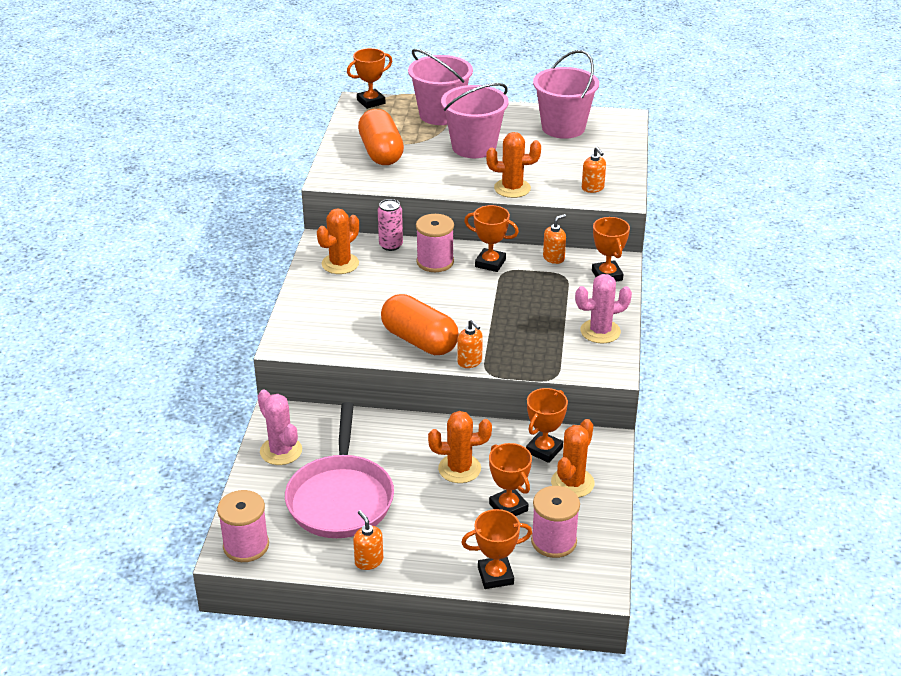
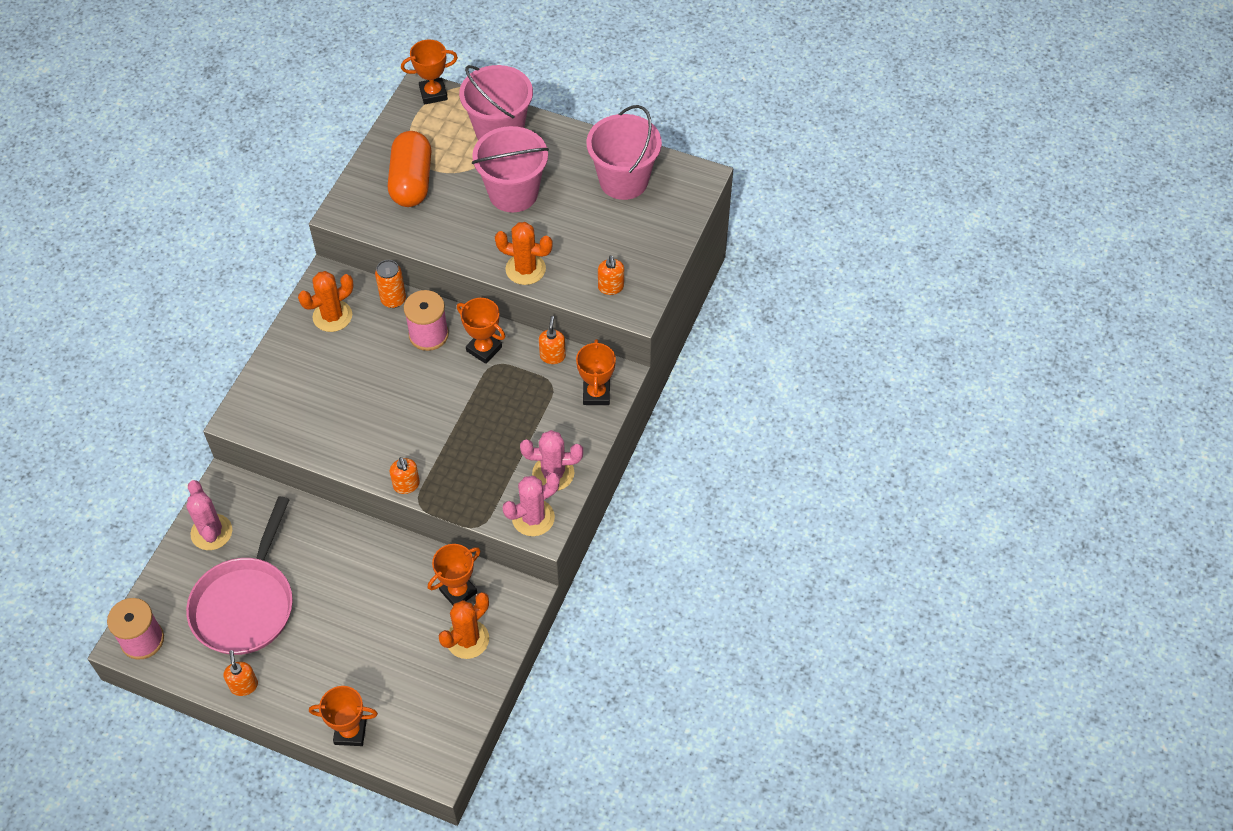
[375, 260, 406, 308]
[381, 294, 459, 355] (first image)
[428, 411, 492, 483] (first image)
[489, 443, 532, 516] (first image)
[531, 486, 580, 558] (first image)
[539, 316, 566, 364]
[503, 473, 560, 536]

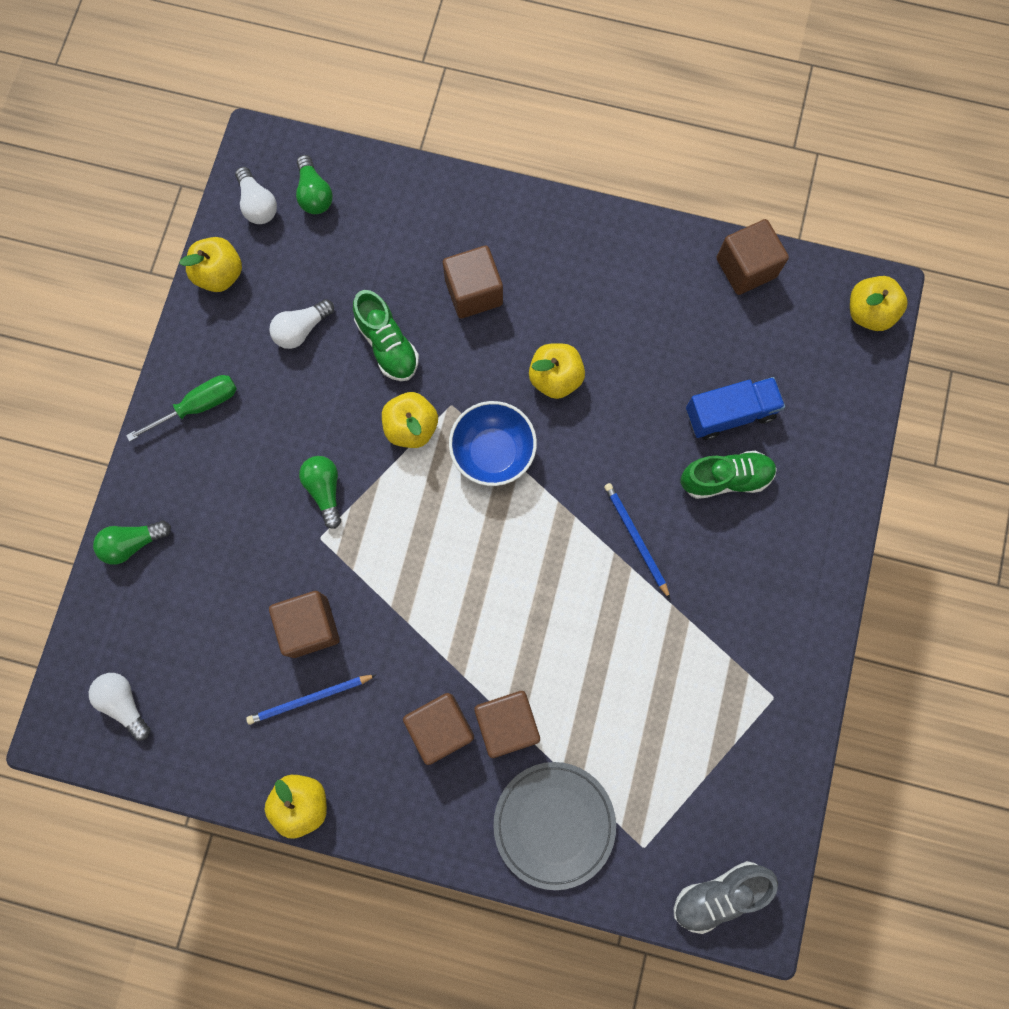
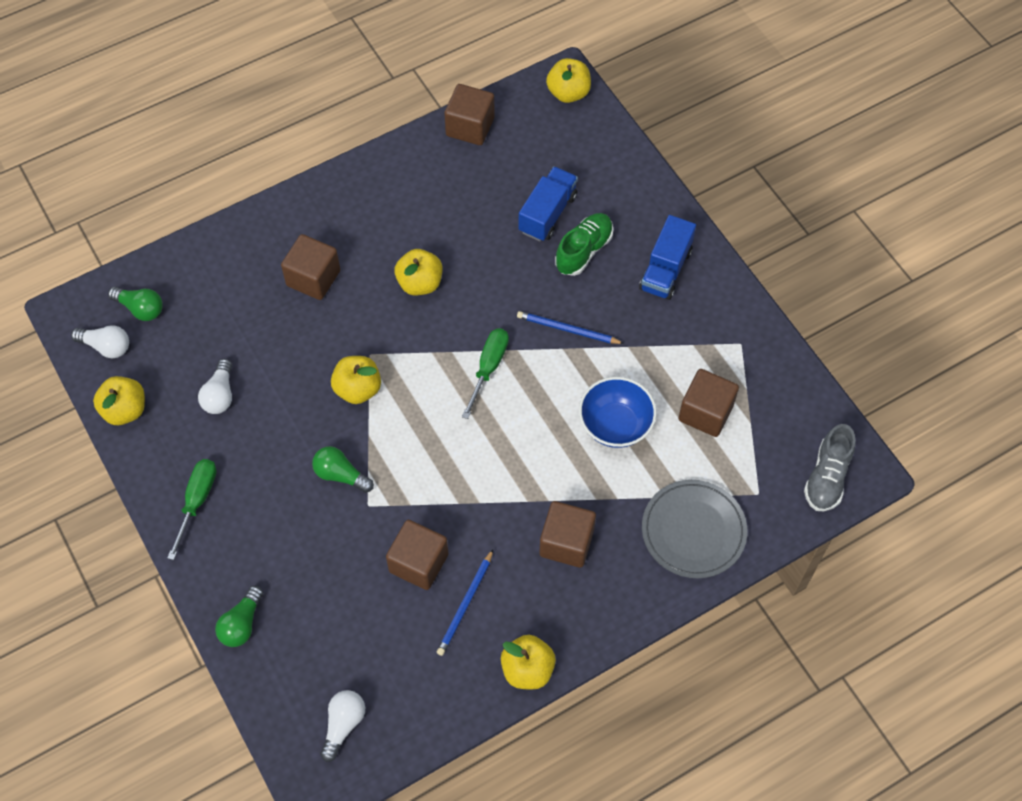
[320, 690, 365, 762]
[353, 290, 419, 381] (first image)
[579, 377, 657, 448]
[678, 369, 739, 437]
[462, 329, 509, 419]
[639, 215, 696, 300]

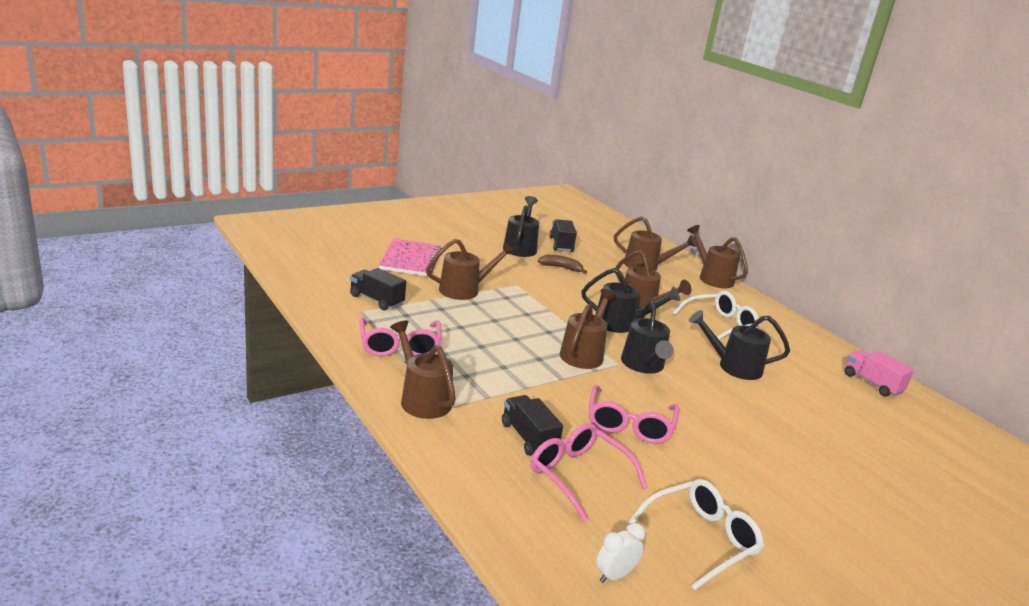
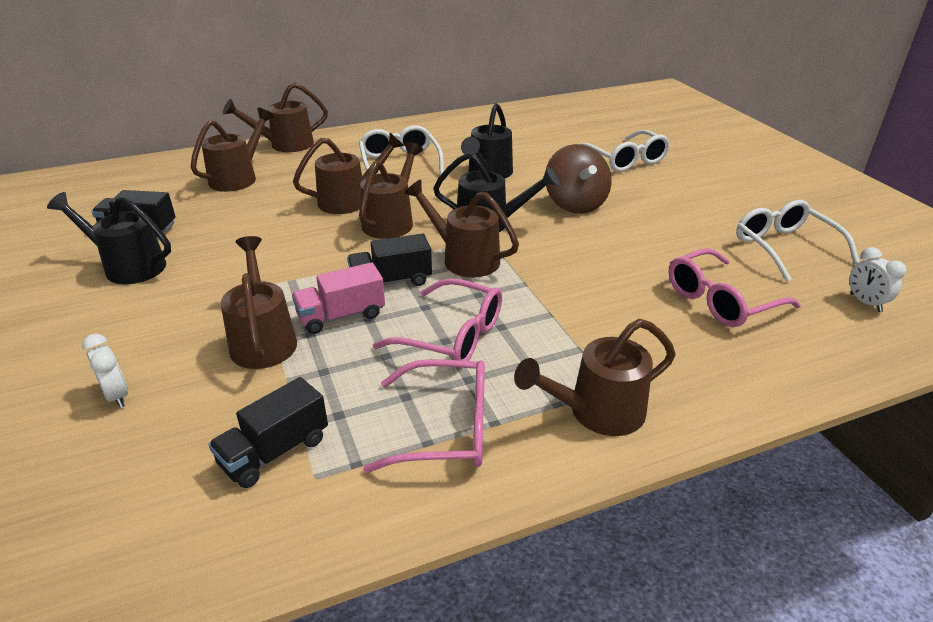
[82, 334, 128, 408]
[347, 233, 432, 286]
[538, 255, 587, 274] (first image)
[359, 142, 423, 239]
[373, 278, 502, 361]
[292, 262, 385, 334]
[546, 144, 612, 214]
[581, 130, 670, 172]

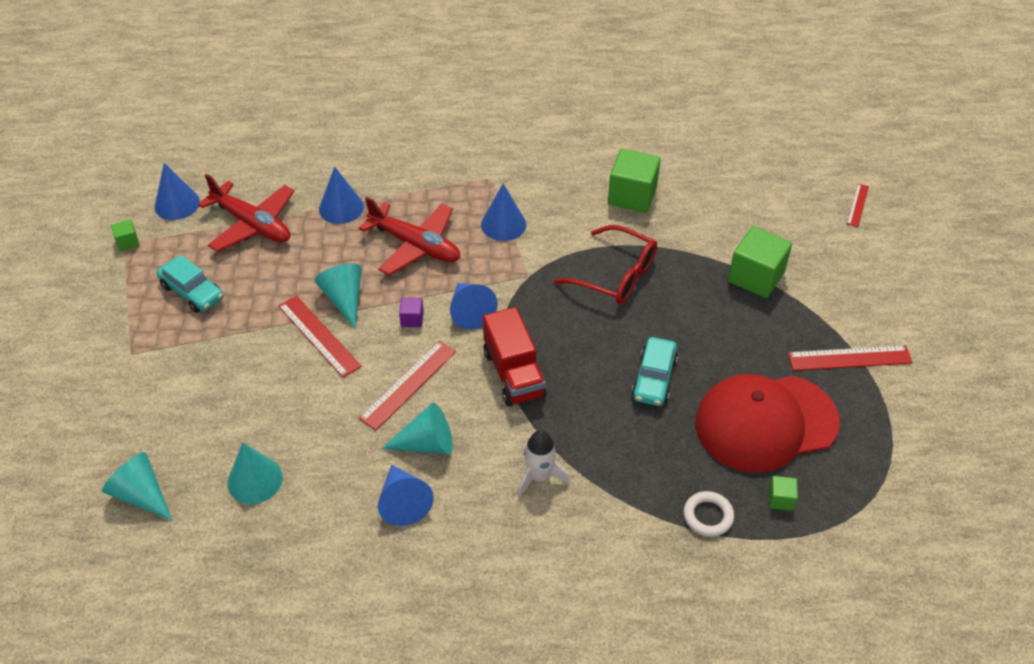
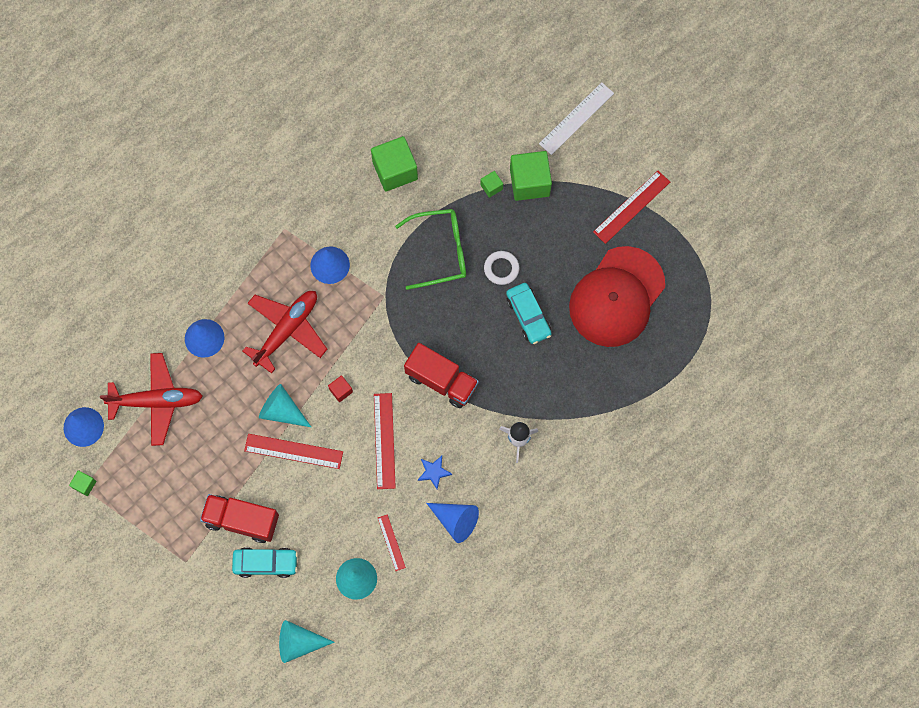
[232, 547, 298, 578]
[242, 291, 327, 374]
[418, 456, 452, 489]
[328, 375, 353, 402]
[450, 283, 498, 330] (first image)
[395, 209, 466, 290]
[484, 251, 519, 285]
[480, 171, 503, 198]
[378, 514, 406, 571]
[200, 494, 279, 543]
[539, 82, 614, 155]

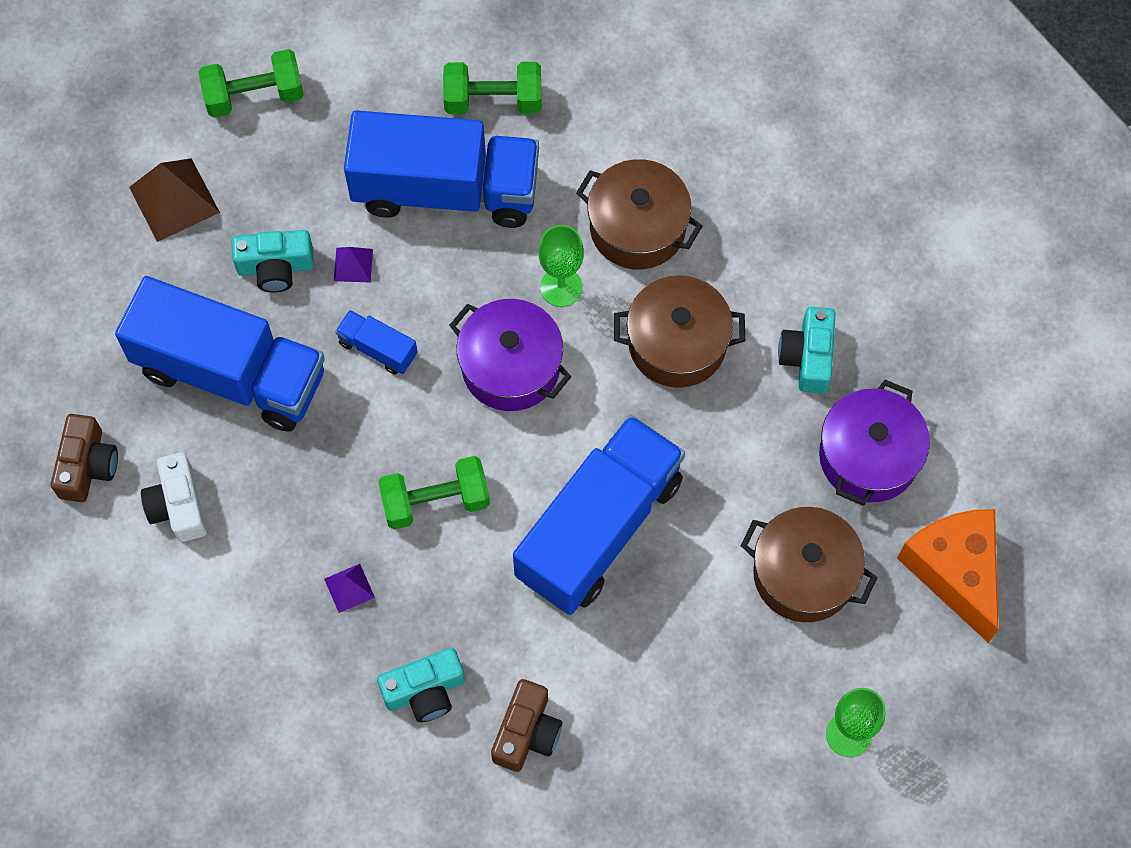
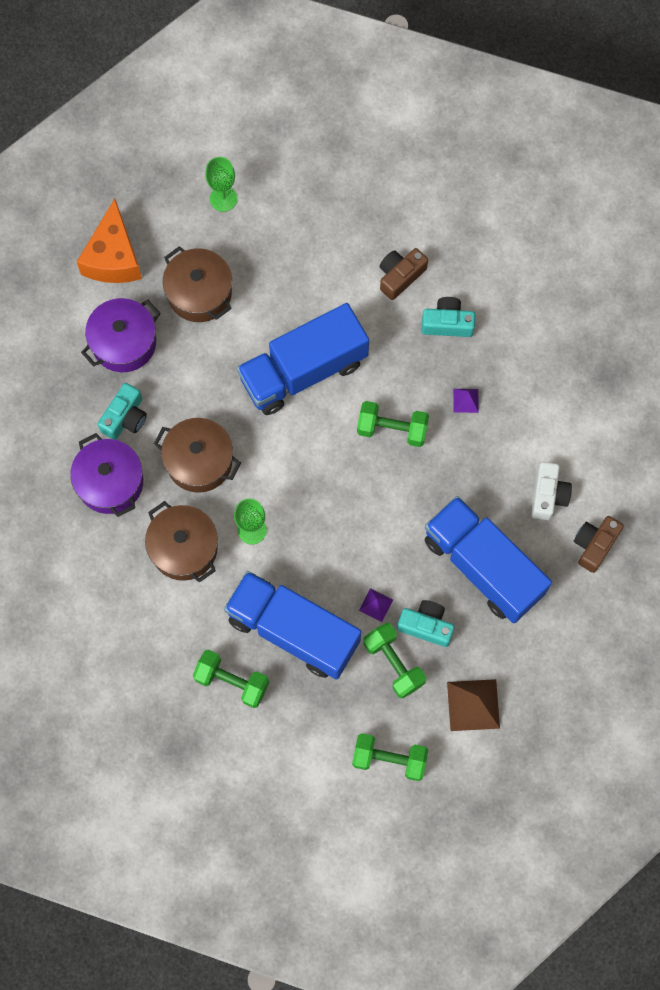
[335, 310, 417, 375] (first image)
[70, 433, 143, 517]
[363, 623, 426, 699]

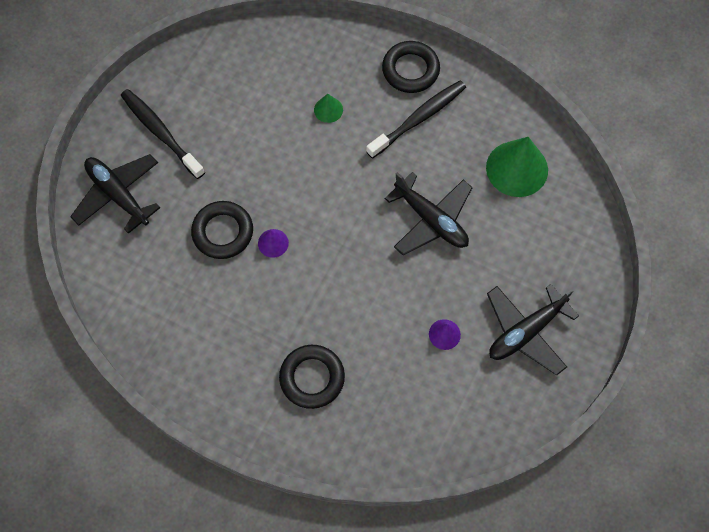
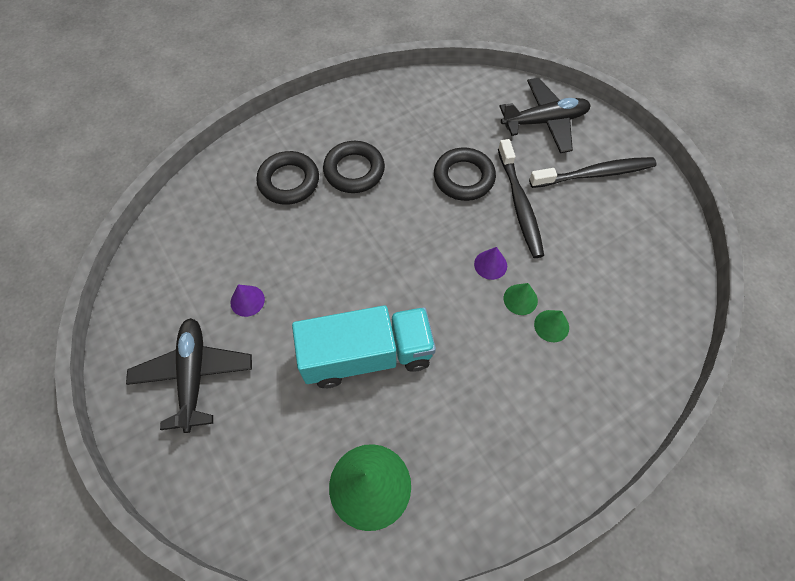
[474, 247, 507, 280]
[498, 139, 544, 258]
[323, 141, 385, 193]
[292, 305, 436, 388]
[504, 283, 538, 315]

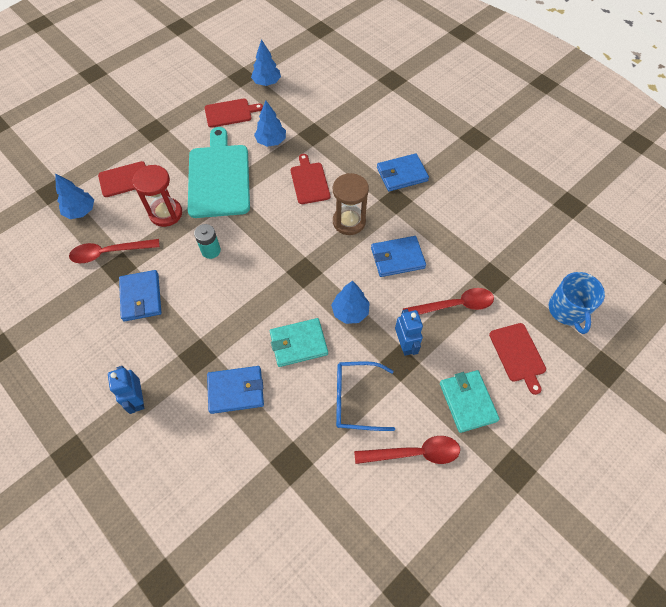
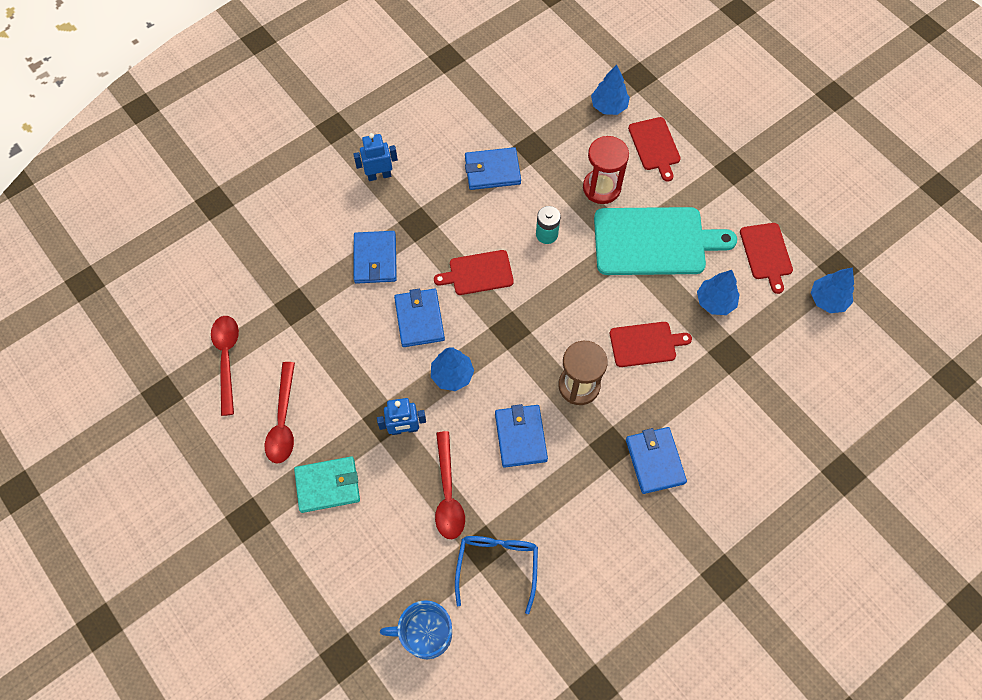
[211, 316, 239, 416]
[394, 289, 445, 347]
[455, 536, 538, 614]
[434, 250, 514, 295]

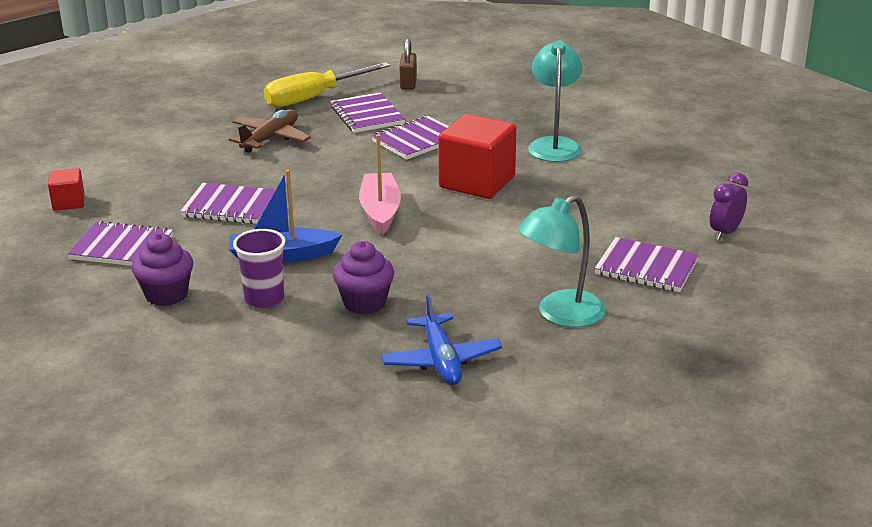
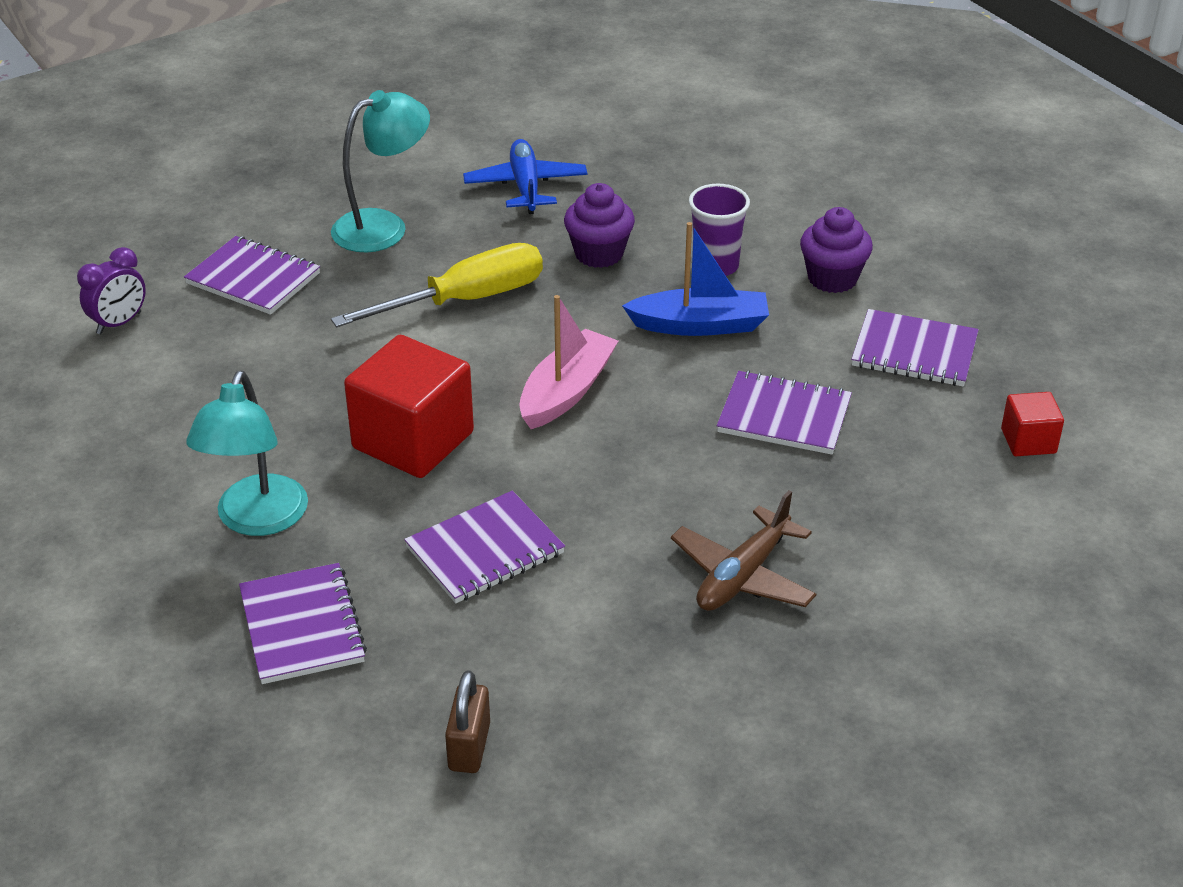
[331, 243, 543, 327]
[239, 563, 367, 684]
[519, 295, 618, 429]

